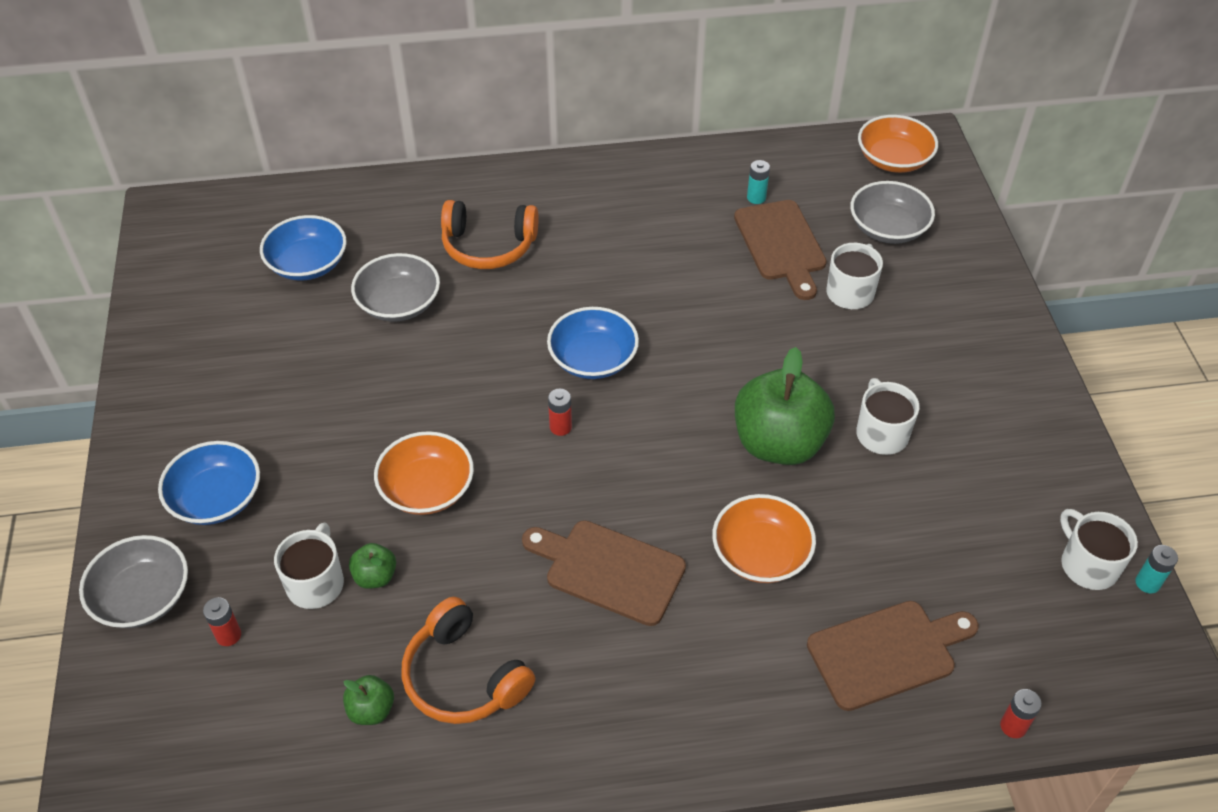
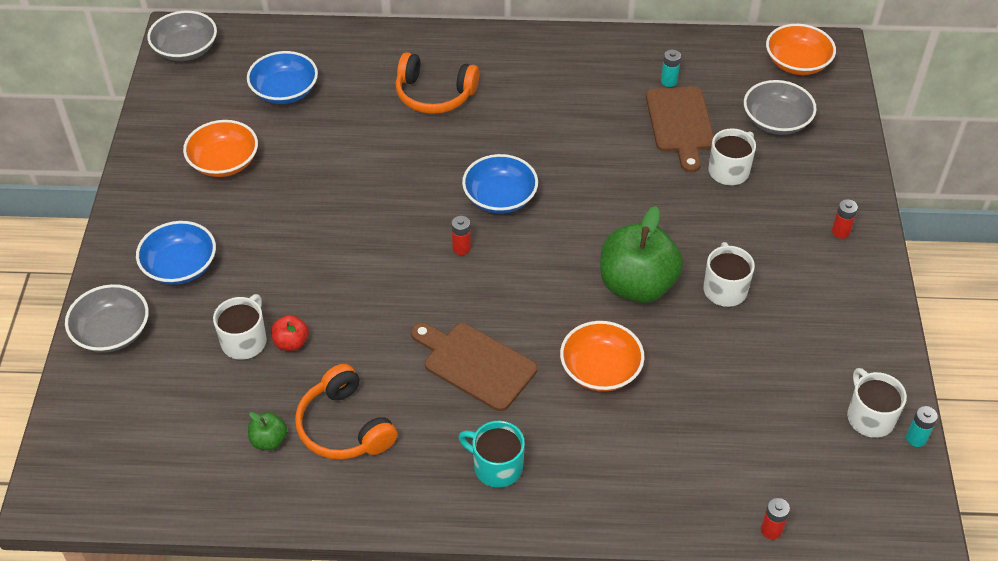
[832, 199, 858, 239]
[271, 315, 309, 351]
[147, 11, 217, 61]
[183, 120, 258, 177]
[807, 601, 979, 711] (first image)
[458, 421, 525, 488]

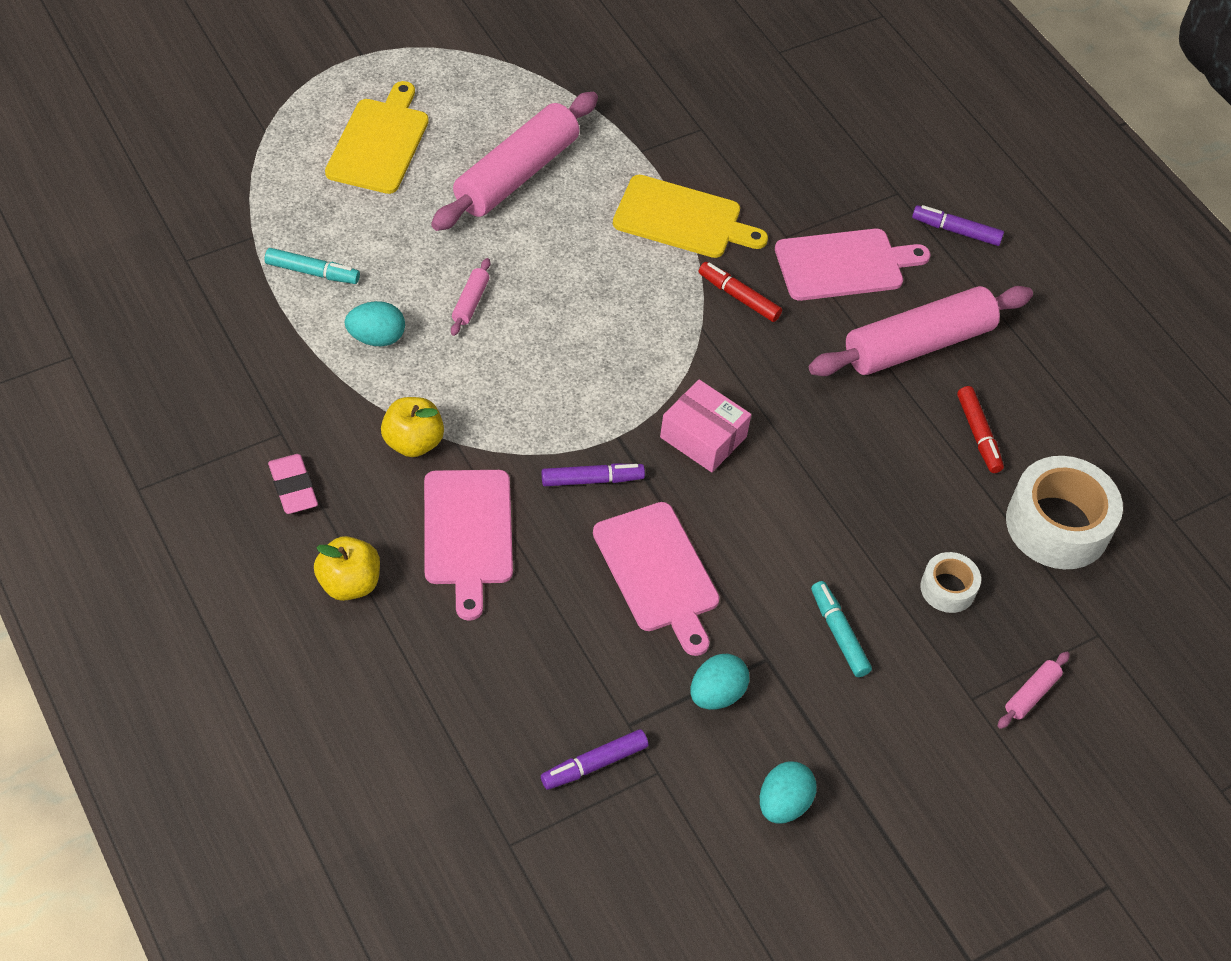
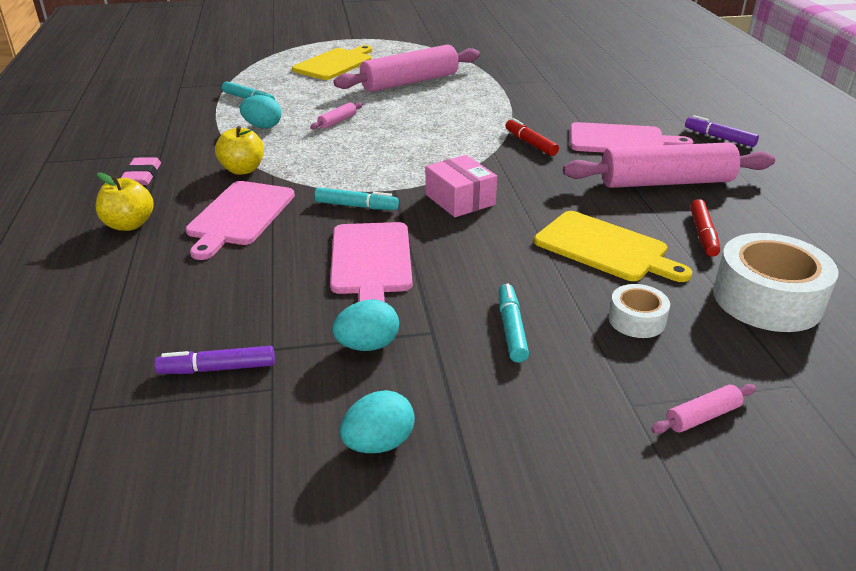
[314, 187, 399, 210]
[534, 211, 692, 282]

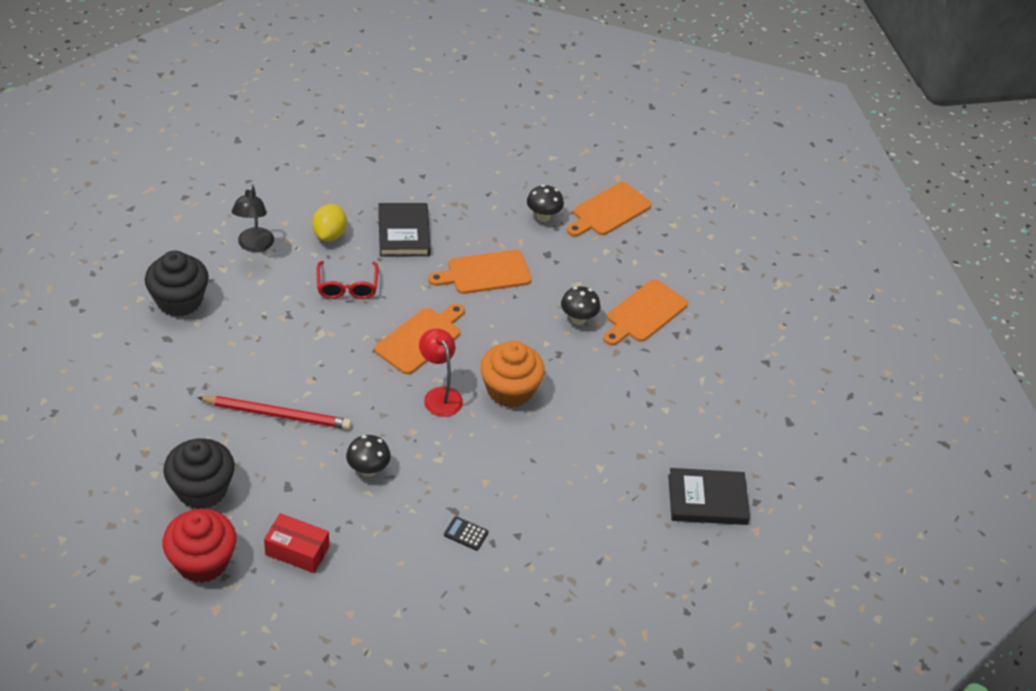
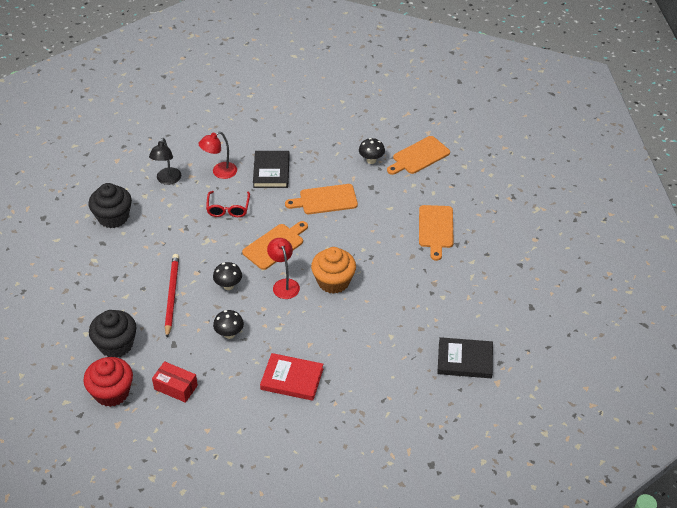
[165, 254, 179, 338]
[199, 132, 237, 179]
[260, 353, 324, 401]
[213, 262, 242, 290]
[419, 205, 454, 261]

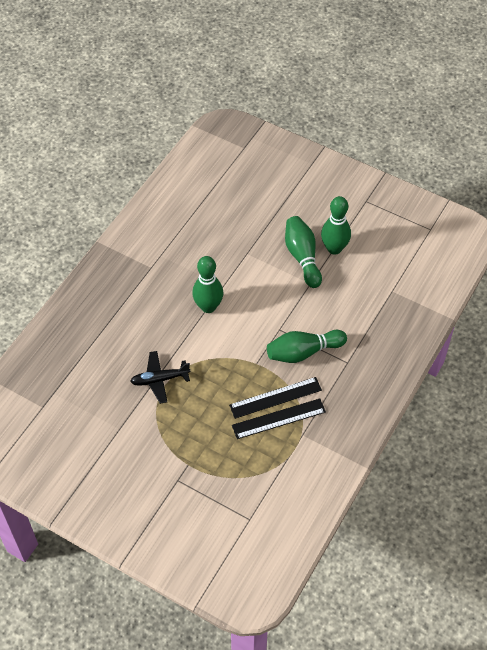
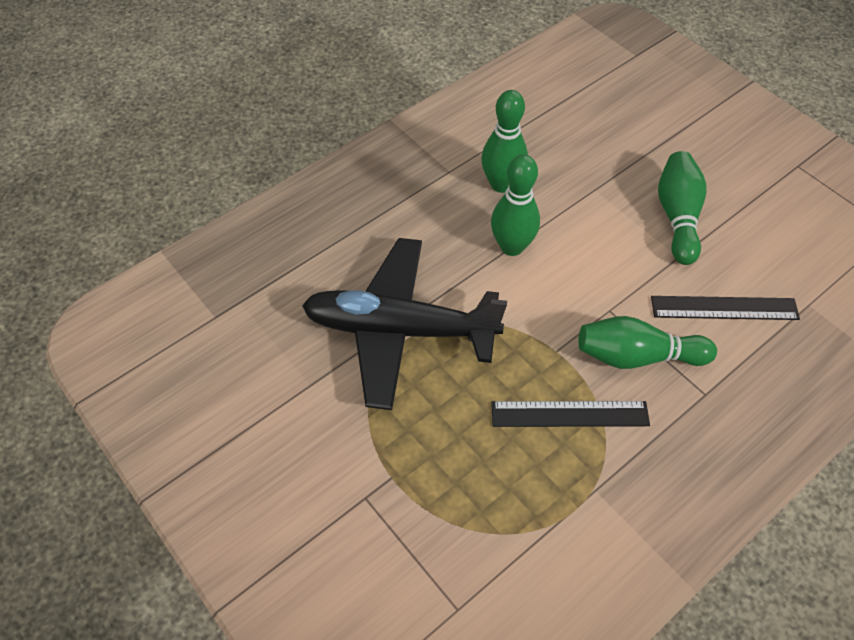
[302, 238, 507, 410]
[651, 296, 800, 320]
[481, 90, 528, 193]

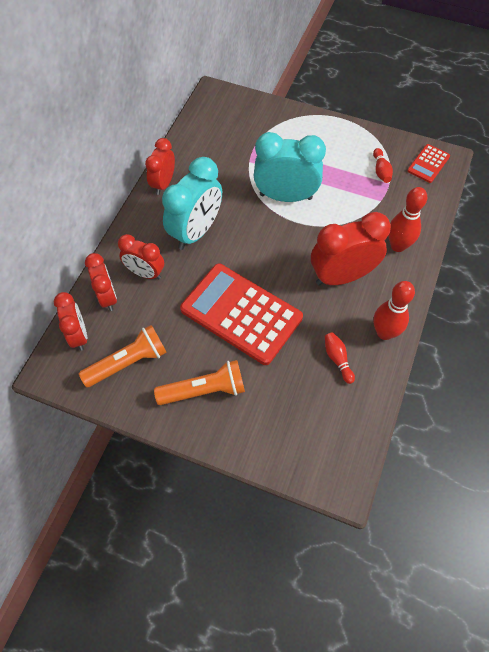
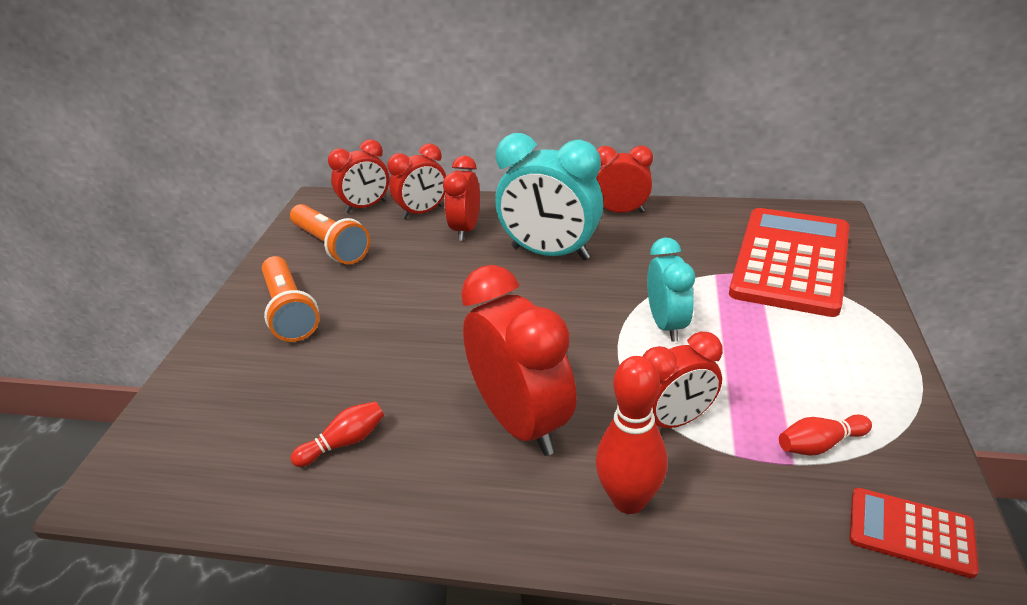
[729, 208, 849, 317]
[647, 237, 695, 342]
[373, 281, 415, 340] (first image)
[643, 331, 723, 428]

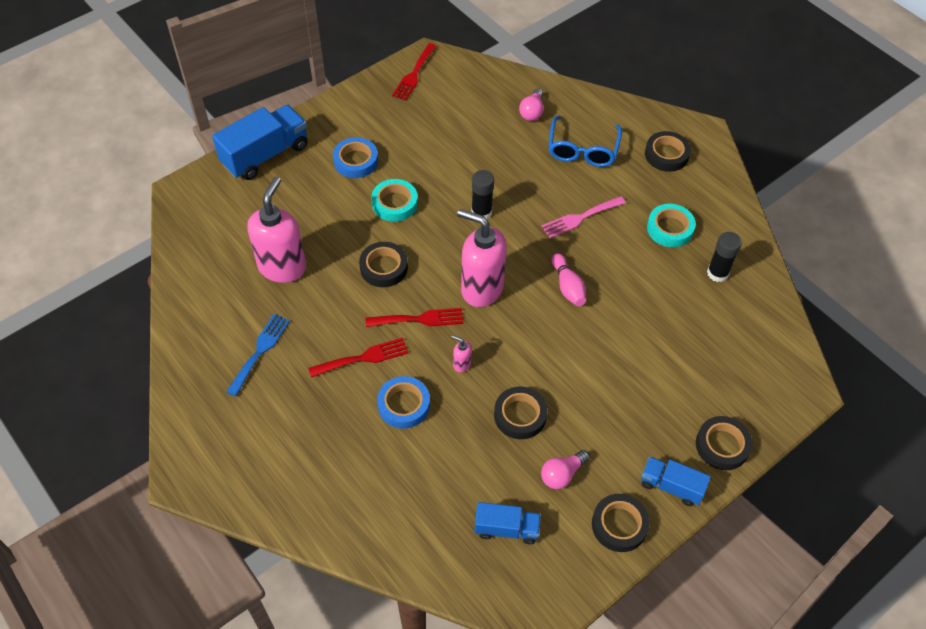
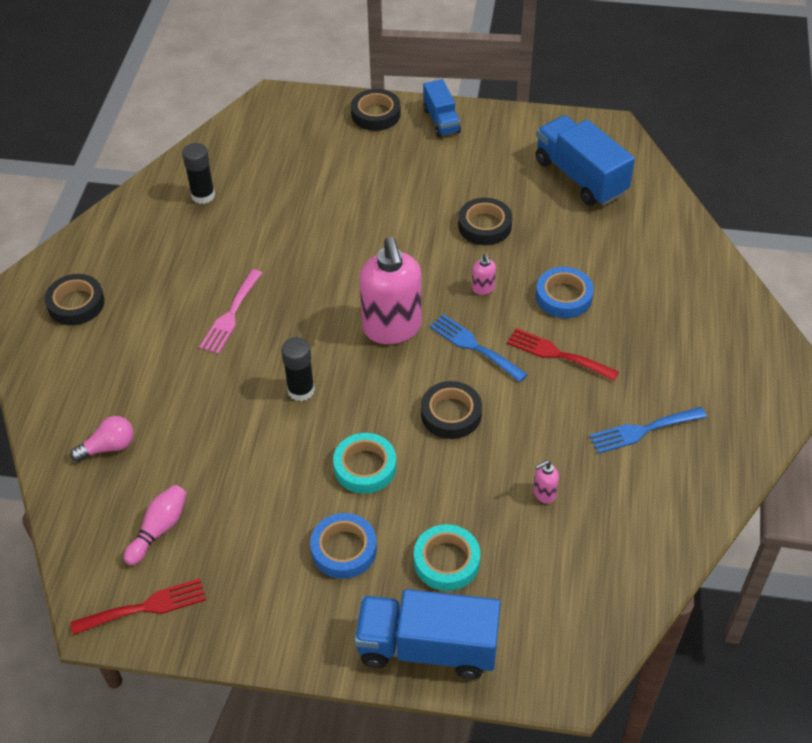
[533, 460, 559, 503]
[430, 314, 528, 382]
[536, 115, 635, 206]
[199, 269, 262, 354]
[541, 450, 590, 489] (first image)
[548, 115, 622, 167] (first image)
[124, 485, 187, 565]
[592, 494, 650, 552] (first image)
[414, 524, 480, 591]

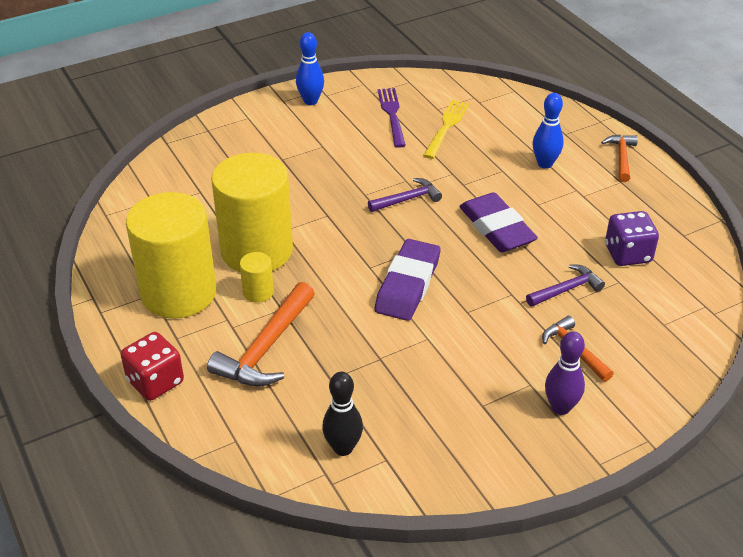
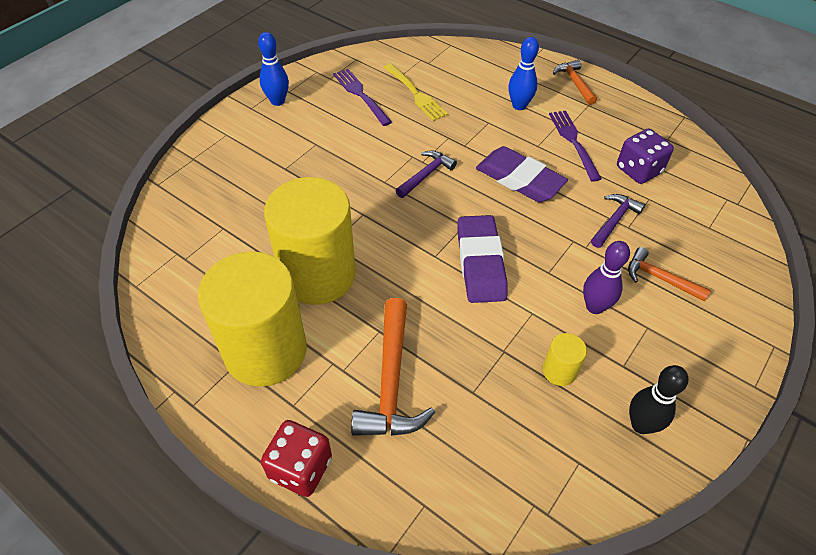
[543, 333, 587, 386]
[629, 365, 688, 434]
[384, 63, 448, 121]
[583, 241, 630, 314]
[549, 110, 602, 182]

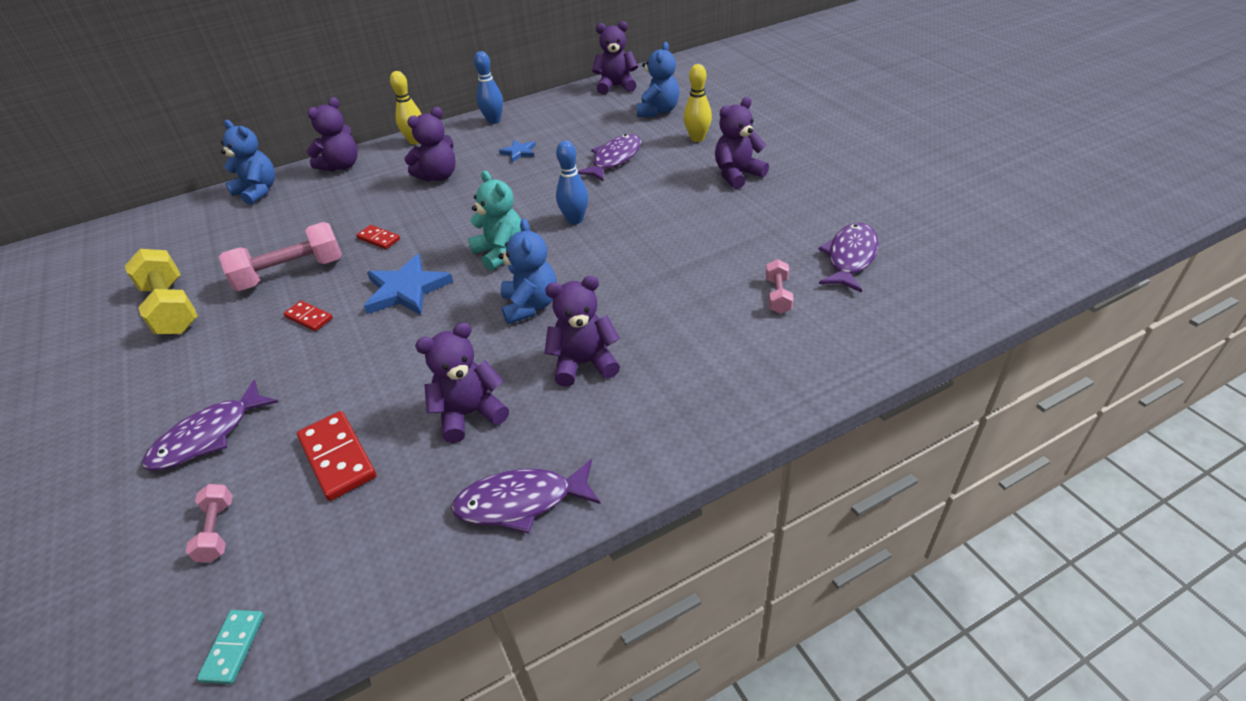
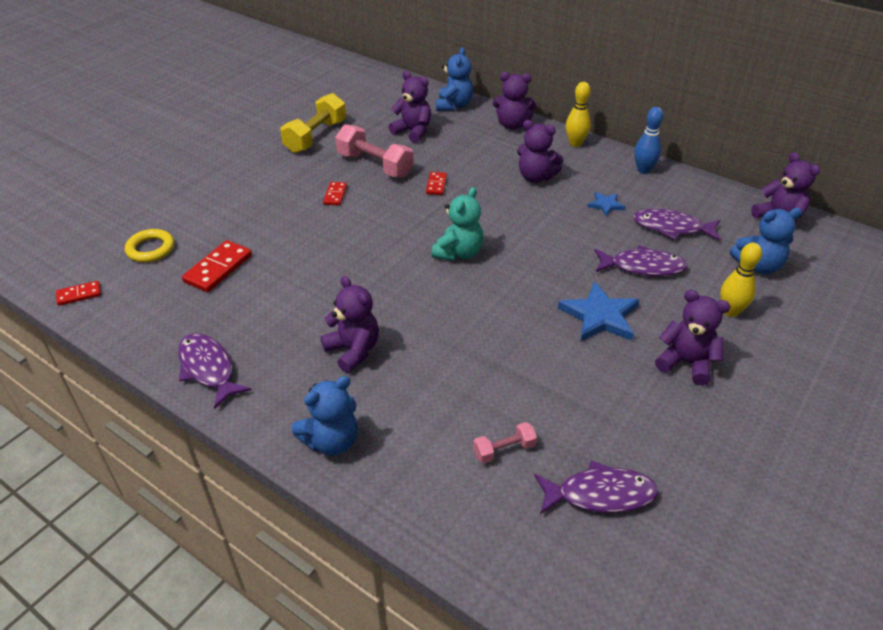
[633, 209, 721, 241]
[125, 229, 174, 263]
[56, 281, 101, 306]
[558, 281, 639, 341]
[389, 71, 431, 143]
[291, 376, 358, 456]
[556, 141, 588, 224] (first image)

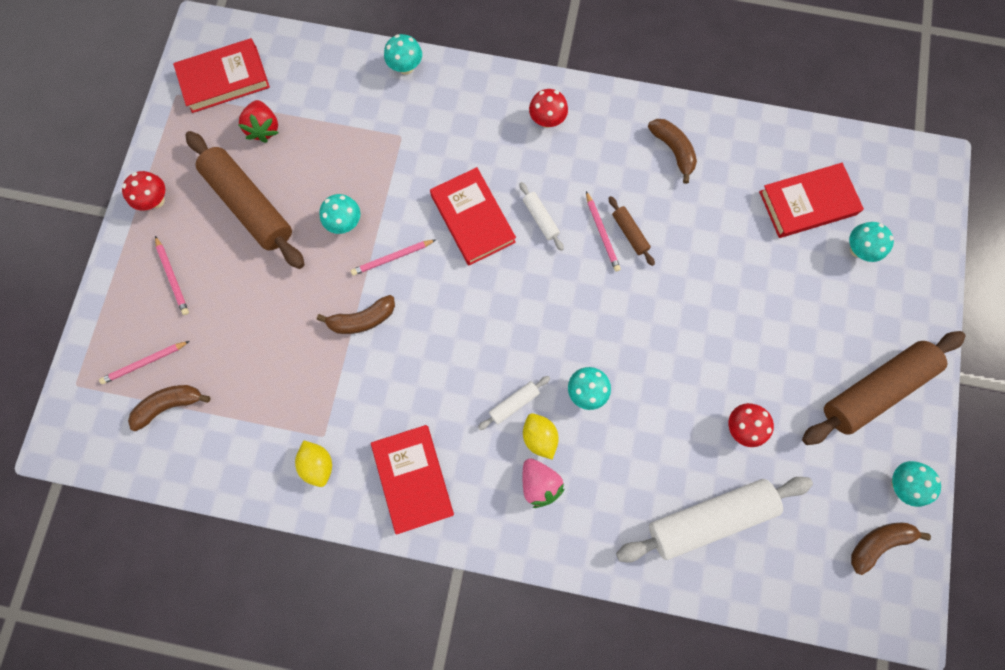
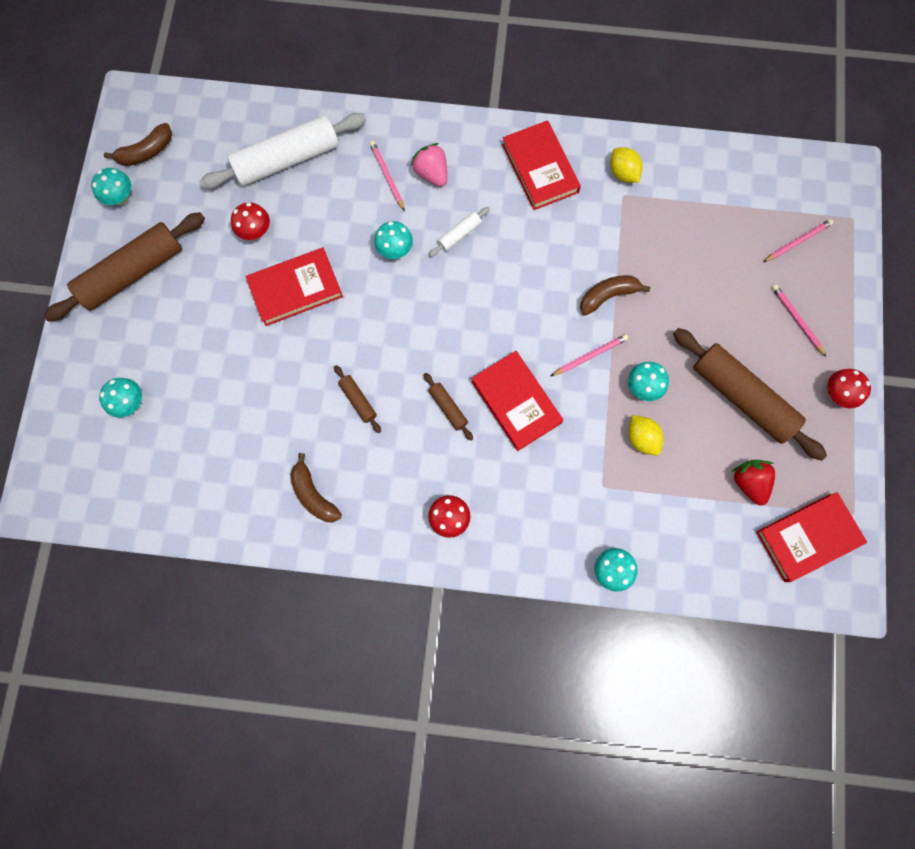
[128, 385, 211, 431] (first image)
[424, 373, 473, 441]
[628, 415, 664, 455]
[370, 141, 405, 212]
[246, 247, 343, 326]

